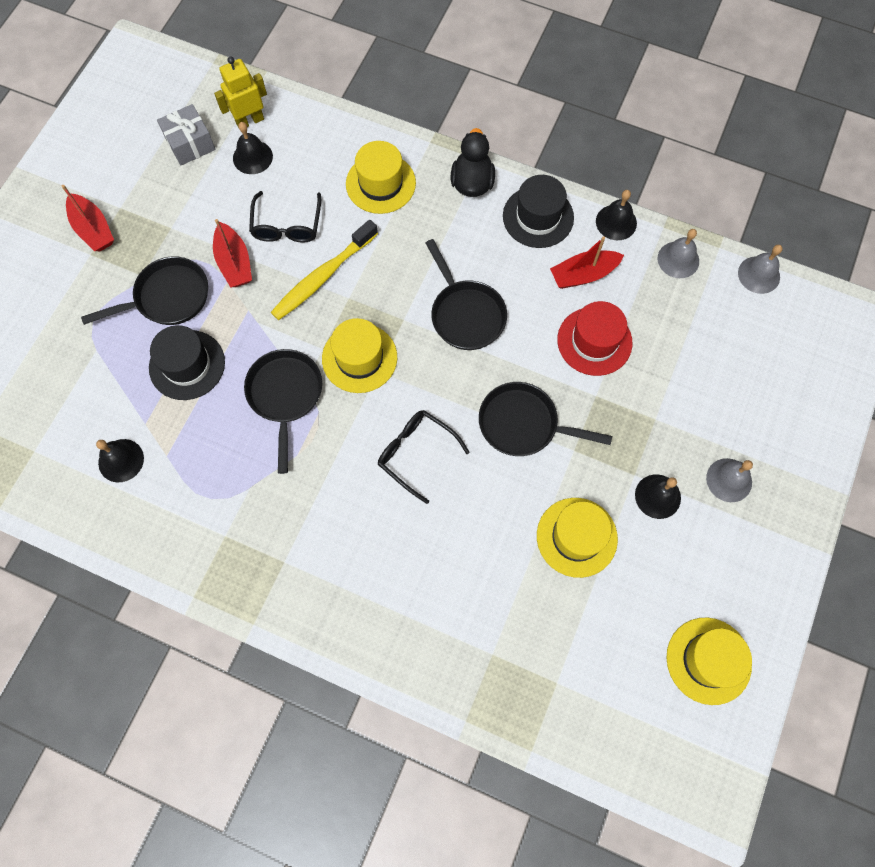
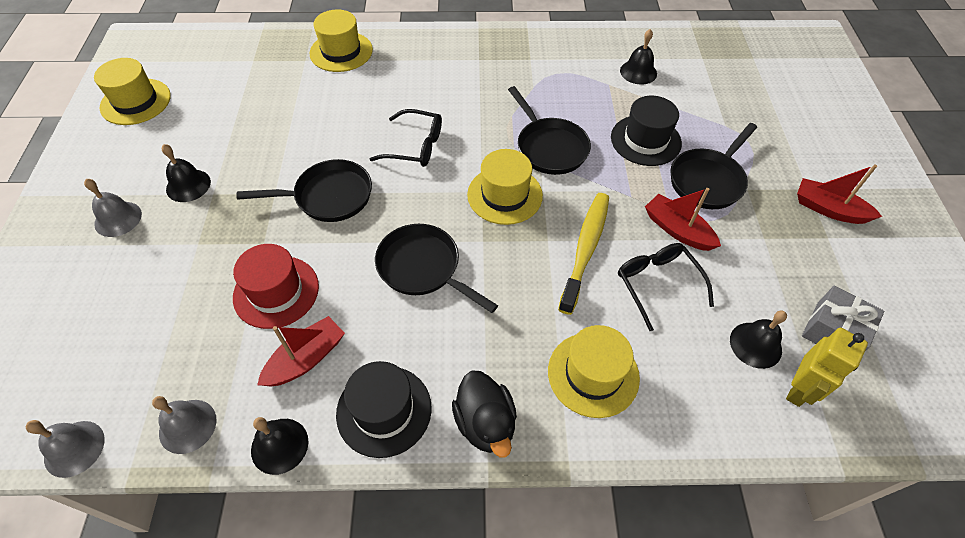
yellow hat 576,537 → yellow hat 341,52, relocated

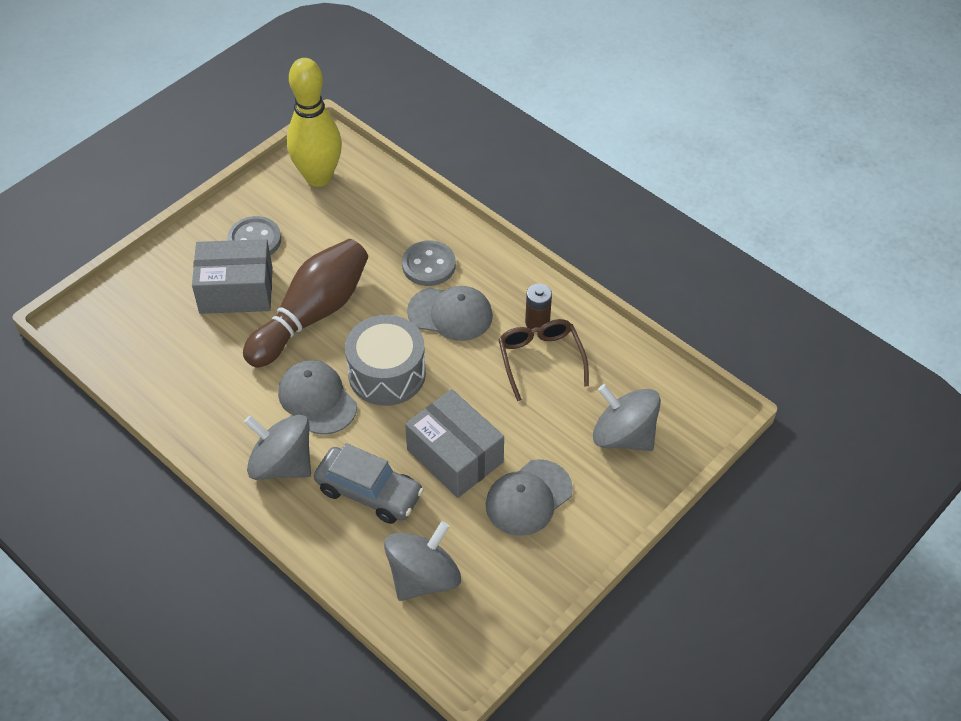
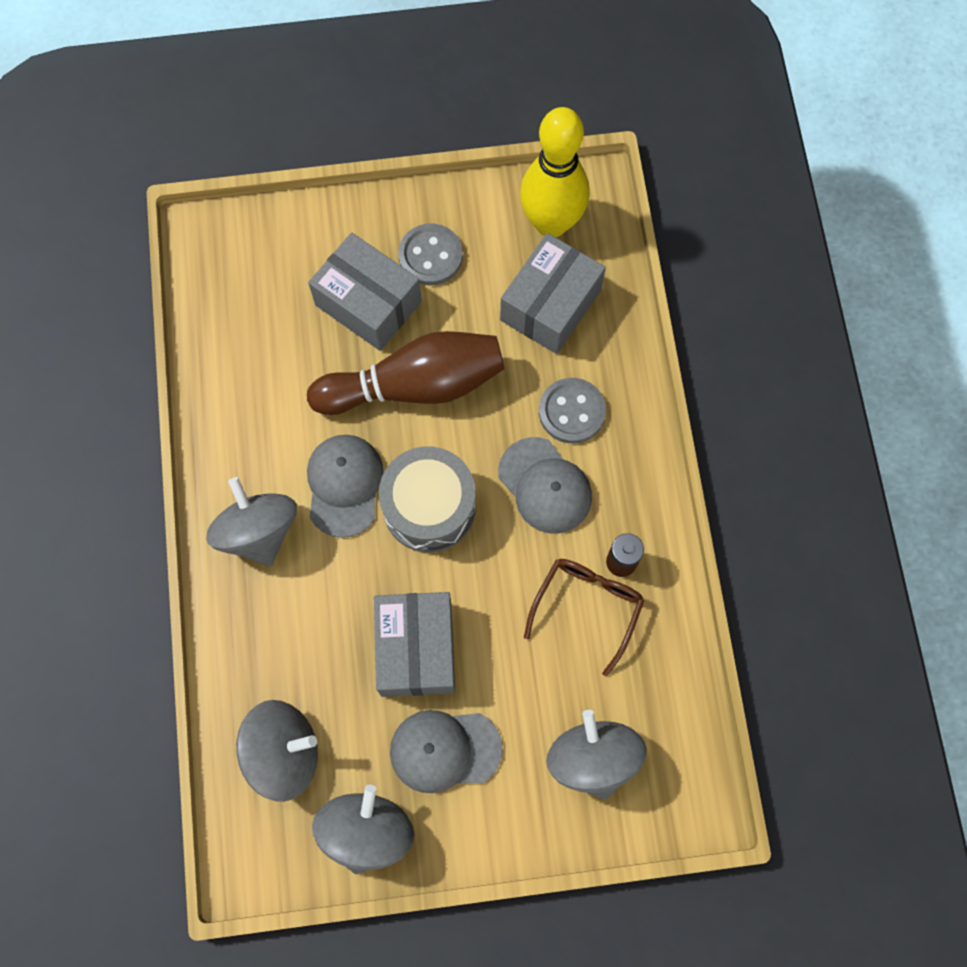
- → grey spinning top 367,831
- → grey box 550,305
grey car 369,492 → -

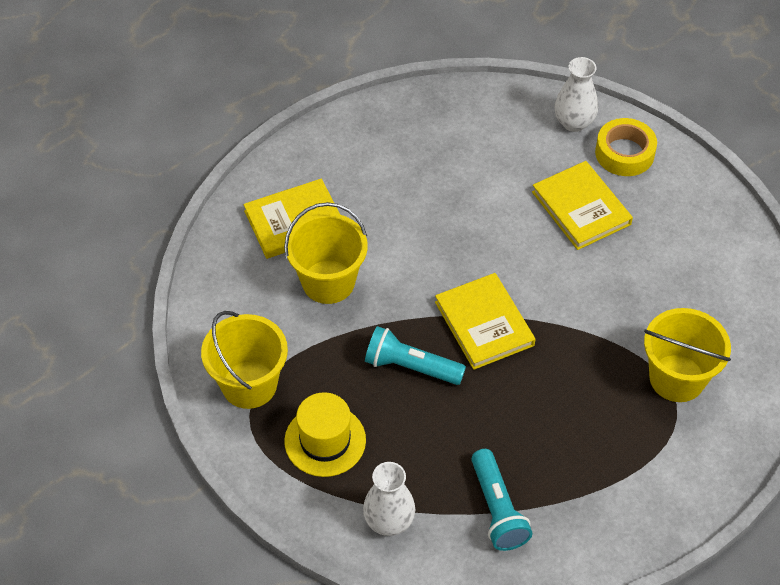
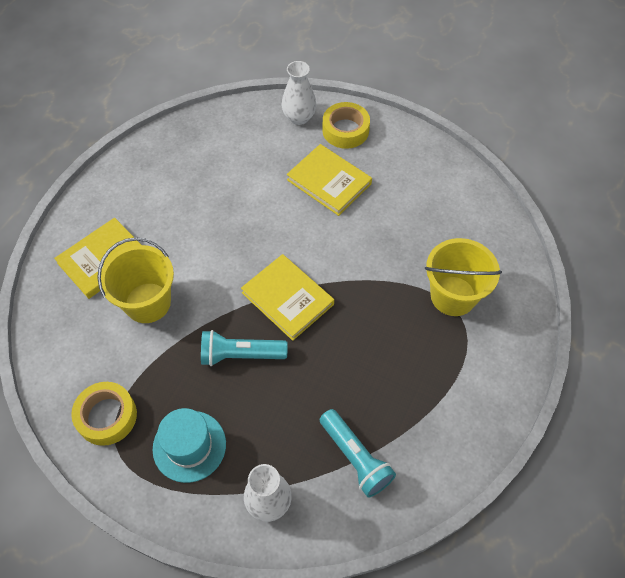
yellow bucket 249,384 → yellow tape 107,416
yellow hat 325,440 → turquoise hat 189,446

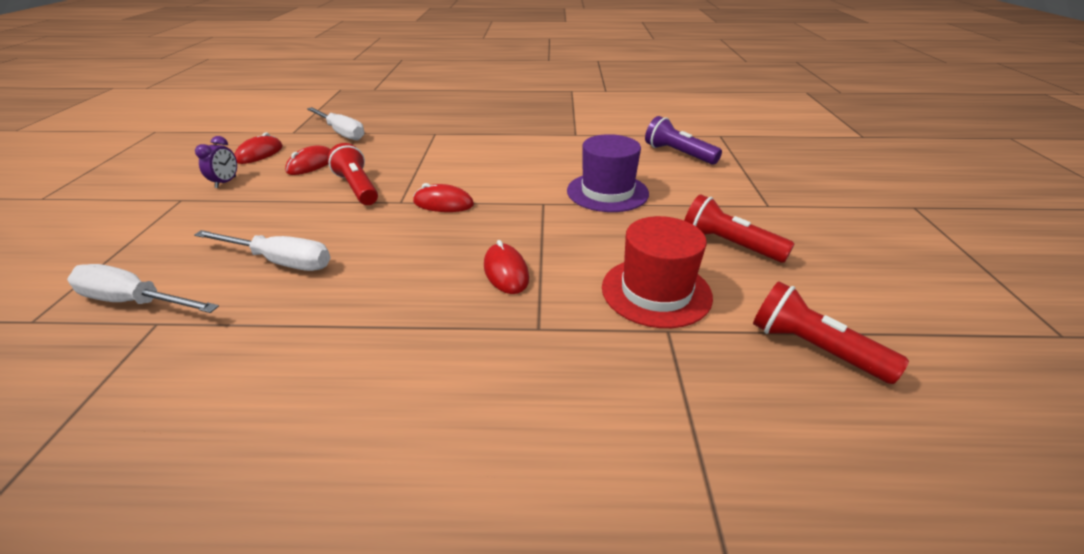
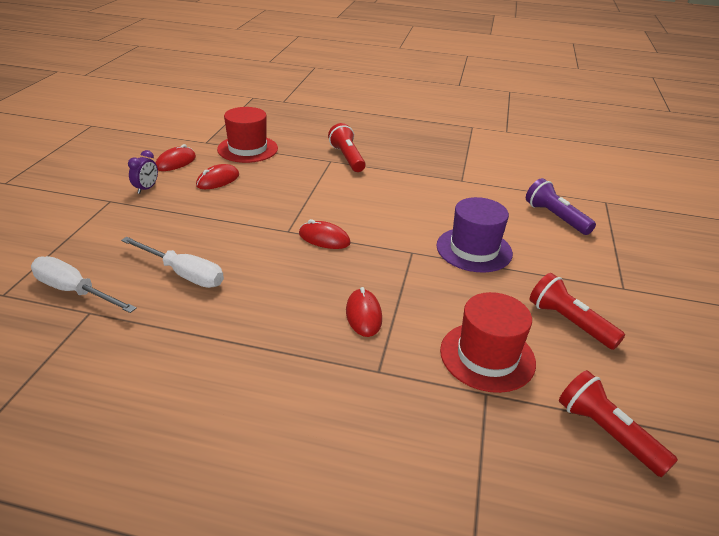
white screwdriver 341,133 → red hat 247,149
red flashlight 357,188 → red flashlight 347,158, relocated

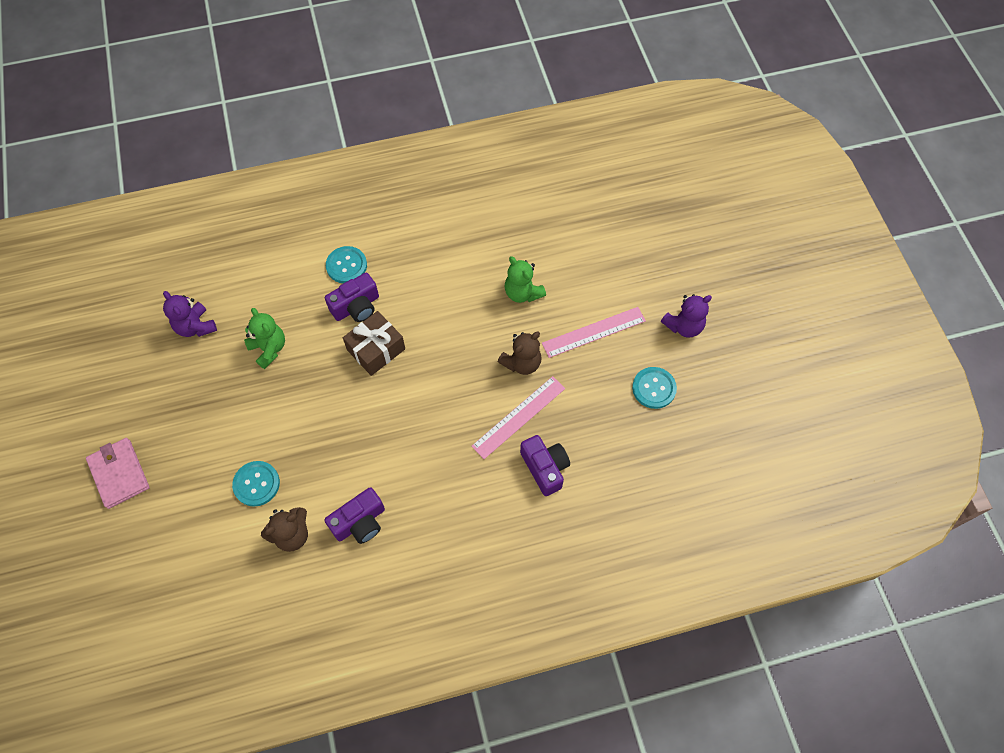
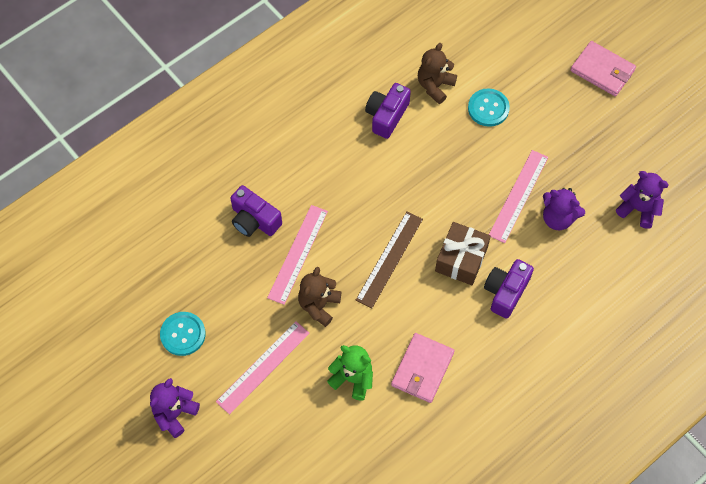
- → brown ruler 389,259
- → pink wallet 422,369
- → pink ruler 518,196
green teddy bear 269,349 → purple teddy bear 558,218
turquoise button 346,266 → -

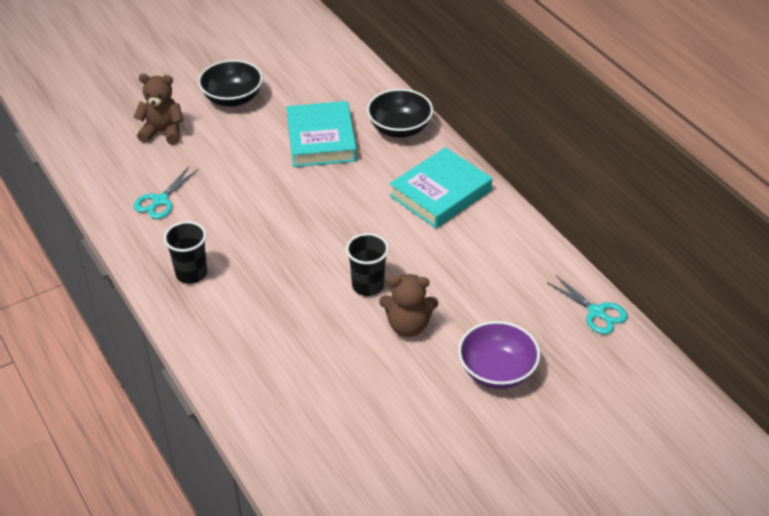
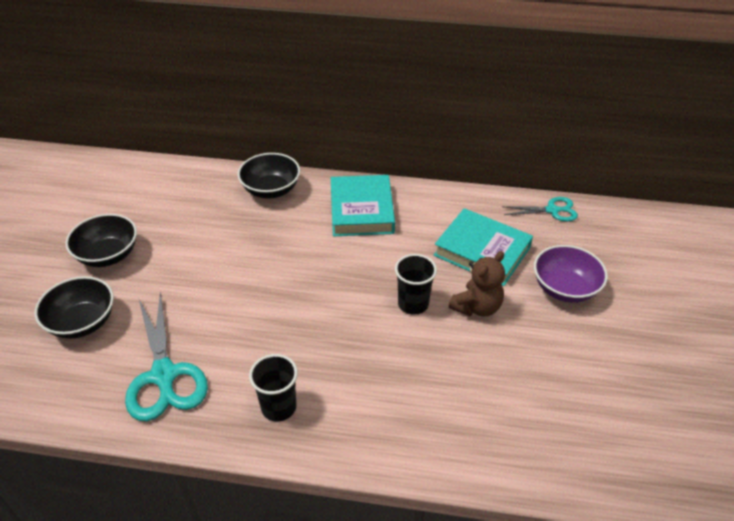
brown teddy bear 163,132 → black bowl 82,322
turquoise scissors 160,200 → turquoise scissors 164,375, x1.76
turquoise book 321,139 → turquoise book 482,251, relocated

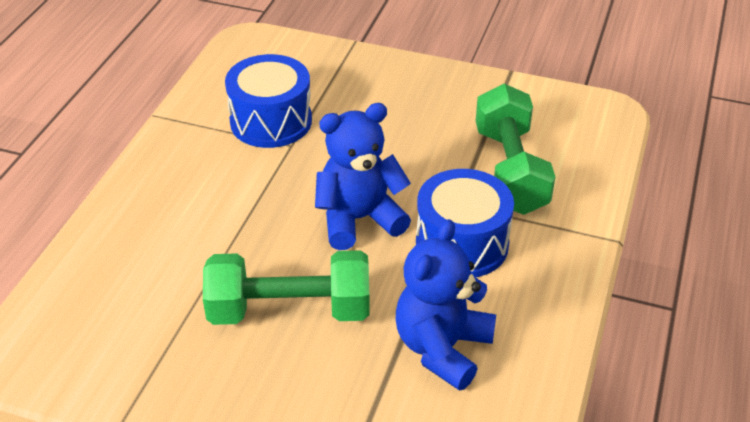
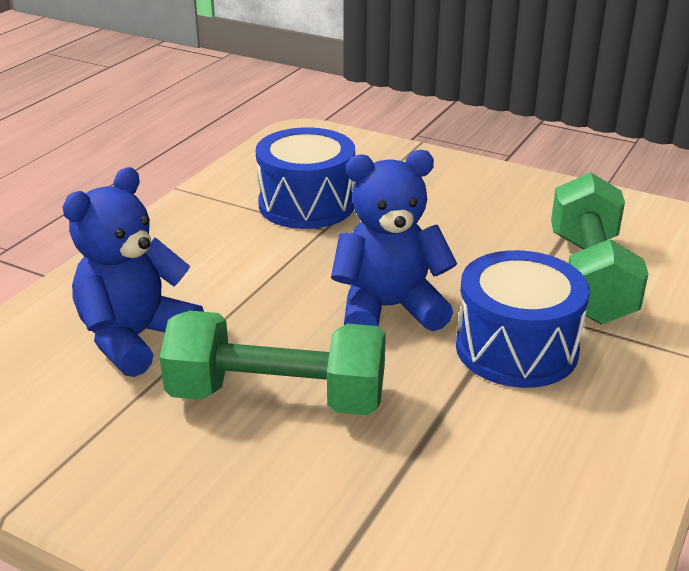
blue teddy bear 442,348 → blue teddy bear 135,338, relocated

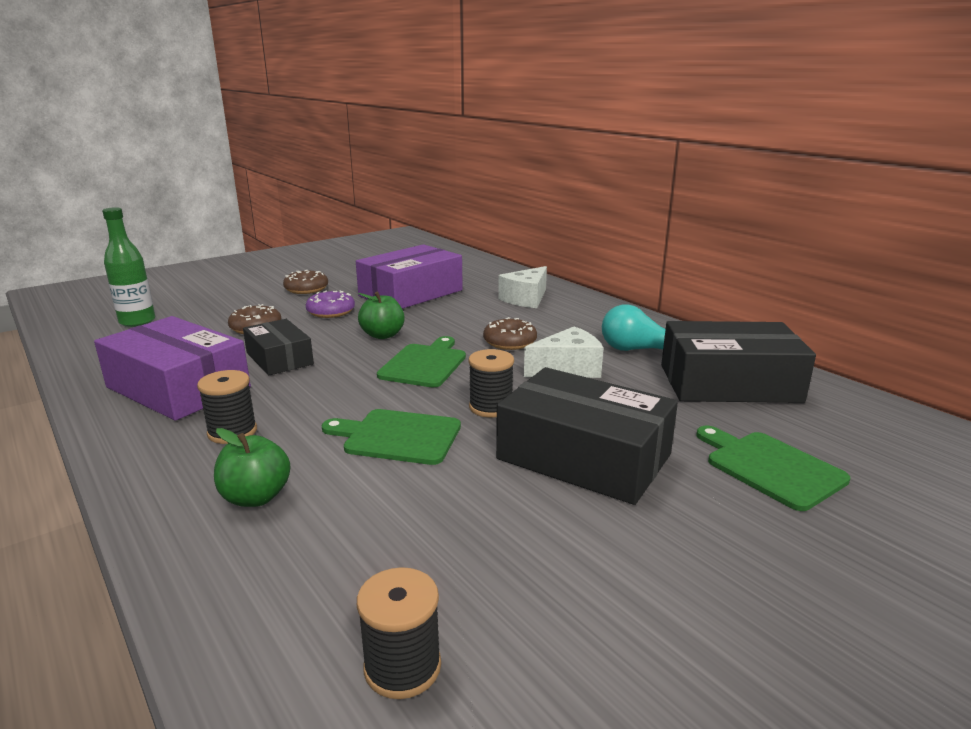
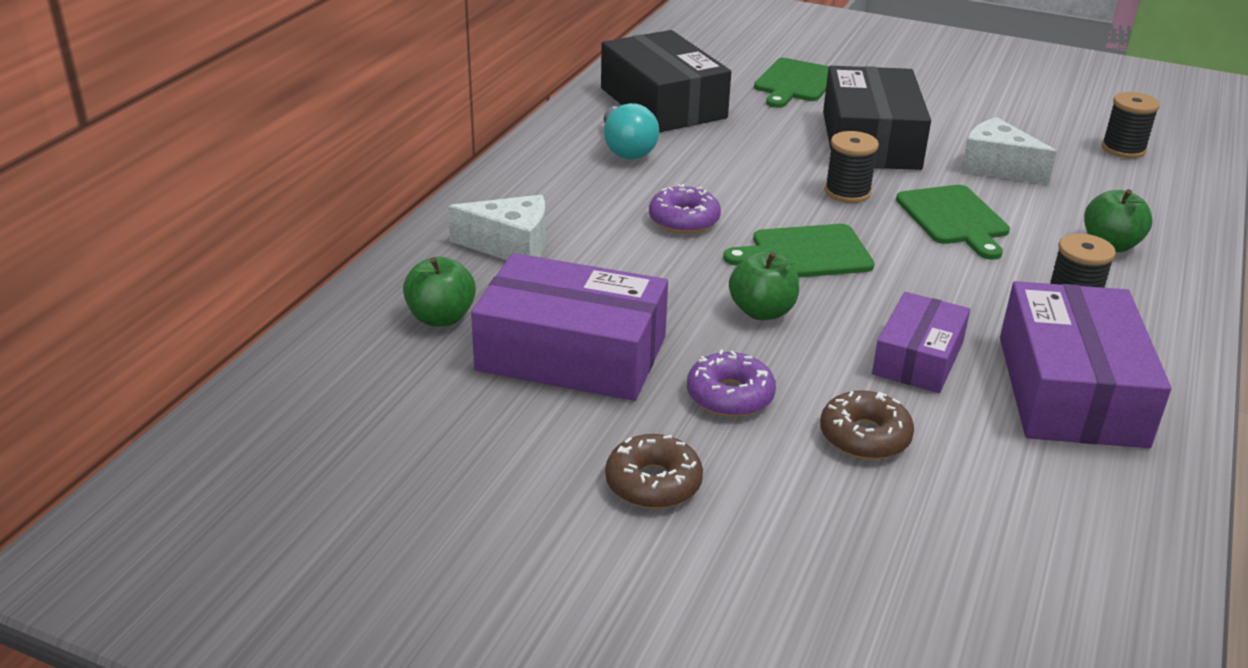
- → green apple 441,318
brown donut 510,342 → purple donut 684,220
black box 279,358 → purple box 918,358
white cheese 568,369 → white cheese 996,167, relocated
green bottle 137,321 → -

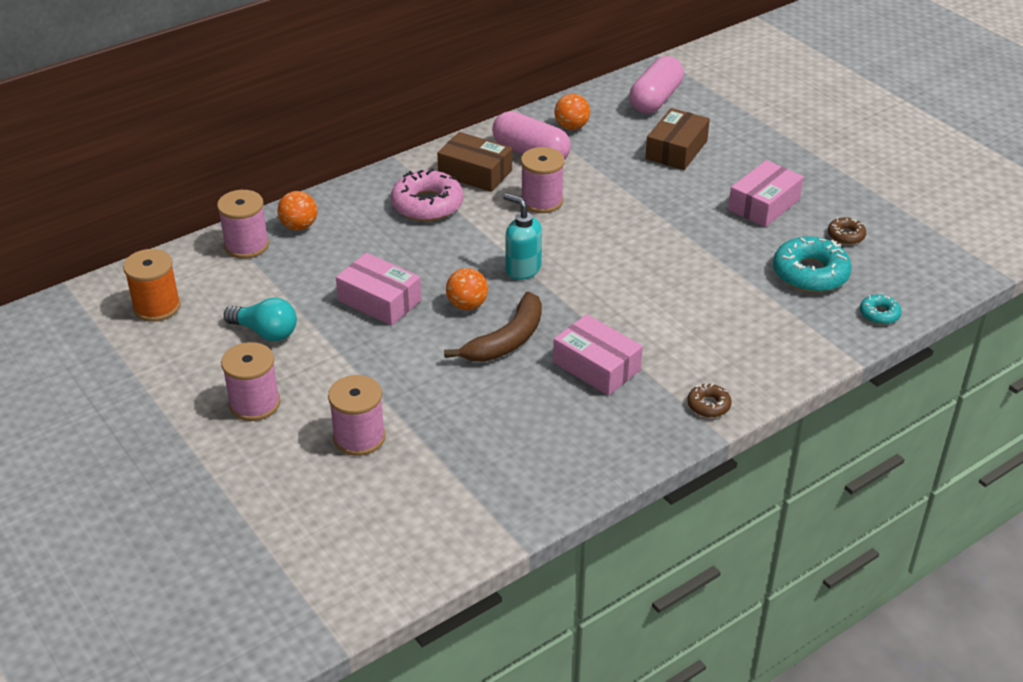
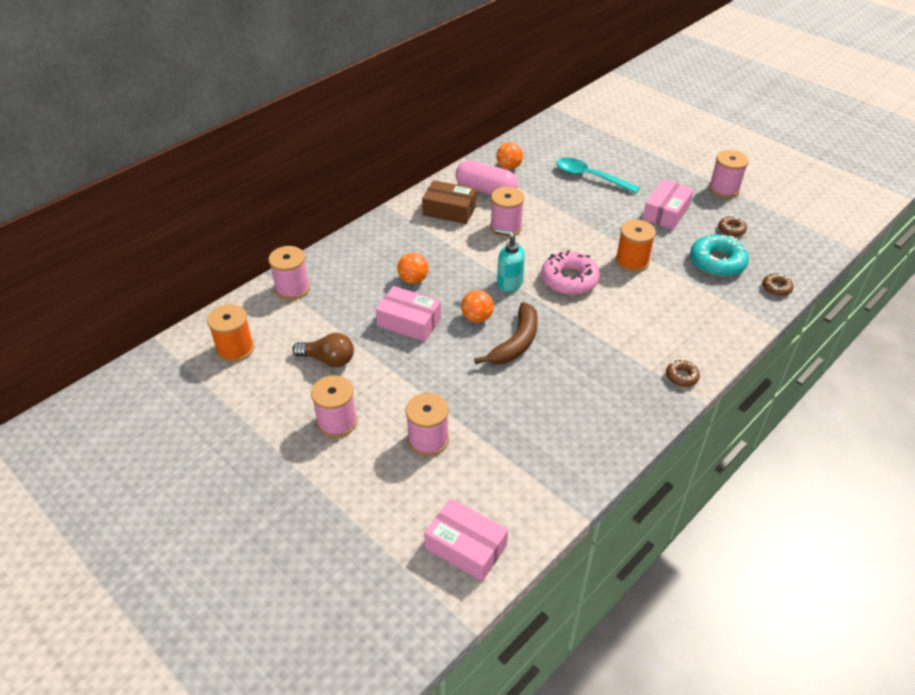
turquoise light bulb 265,332 → brown light bulb 328,359
orange ball 299,226 → orange ball 413,279, relocated
pink box 596,366 → pink box 466,547, relocated
pink donut 427,204 → pink donut 569,279, relocated
brown box 676,150 → turquoise spoon 590,177
- → orange spool 632,261
- → pink spool 724,189
turquoise donut 879,314 → brown donut 776,288
pink capsule 655,99 → -

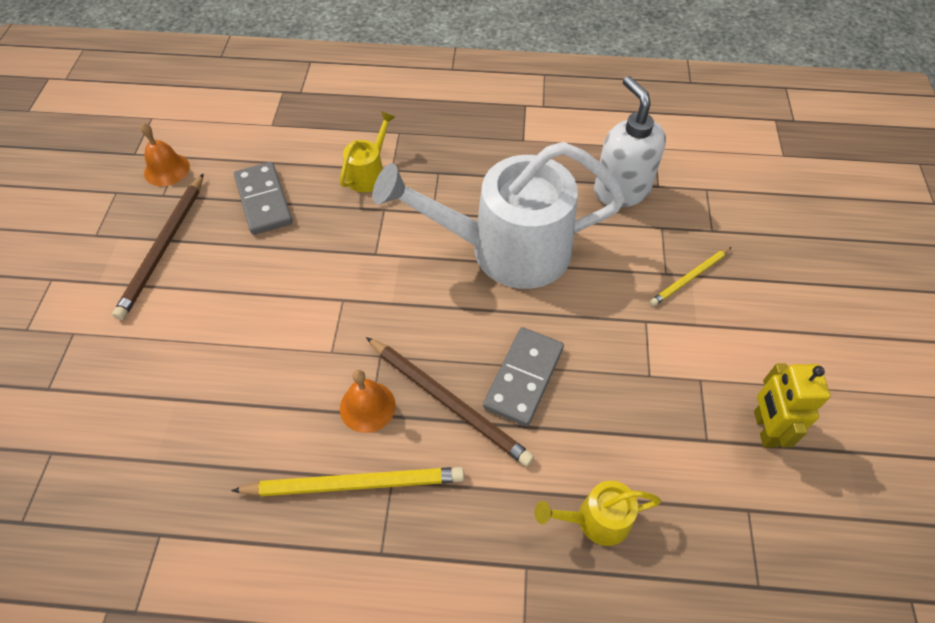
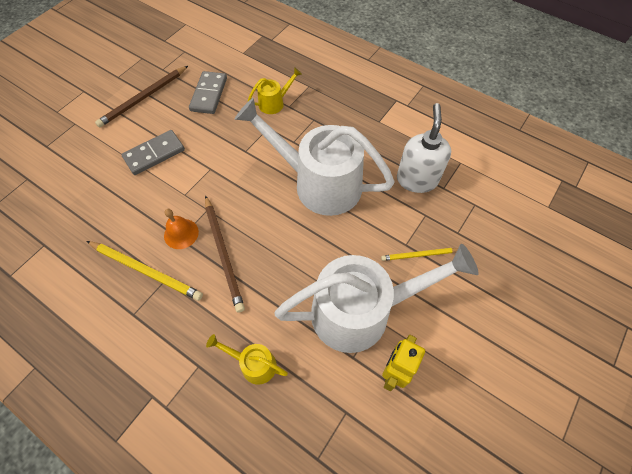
grey domino 523,377 → grey domino 154,154, relocated
- → white watering can 362,311
orange bell 167,169 → -

